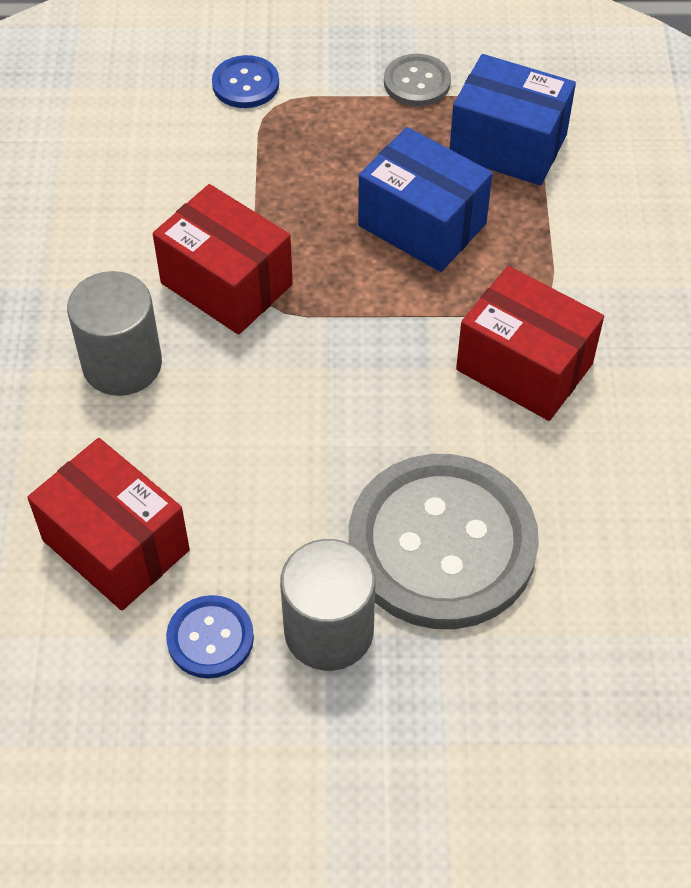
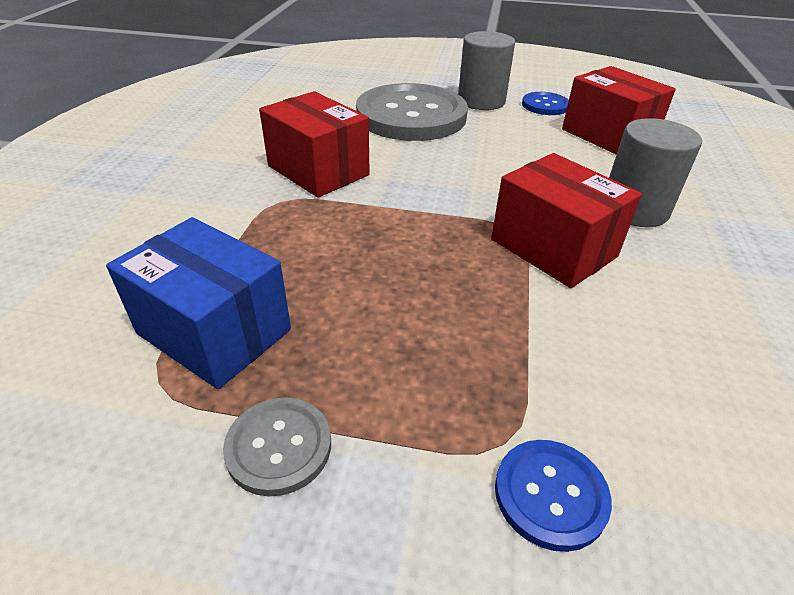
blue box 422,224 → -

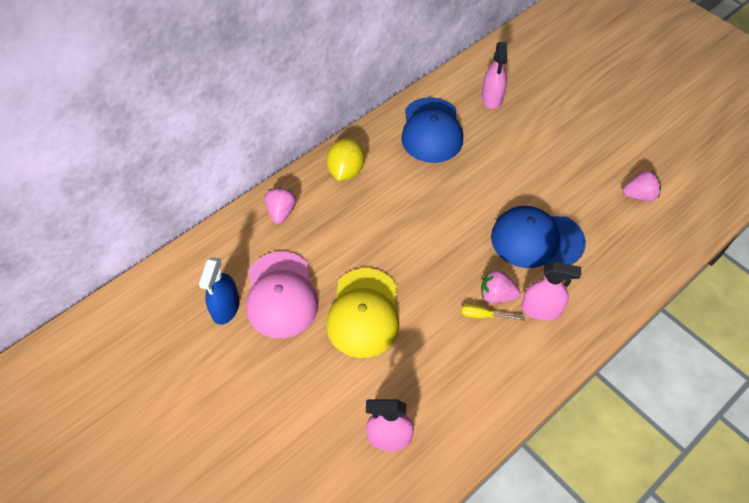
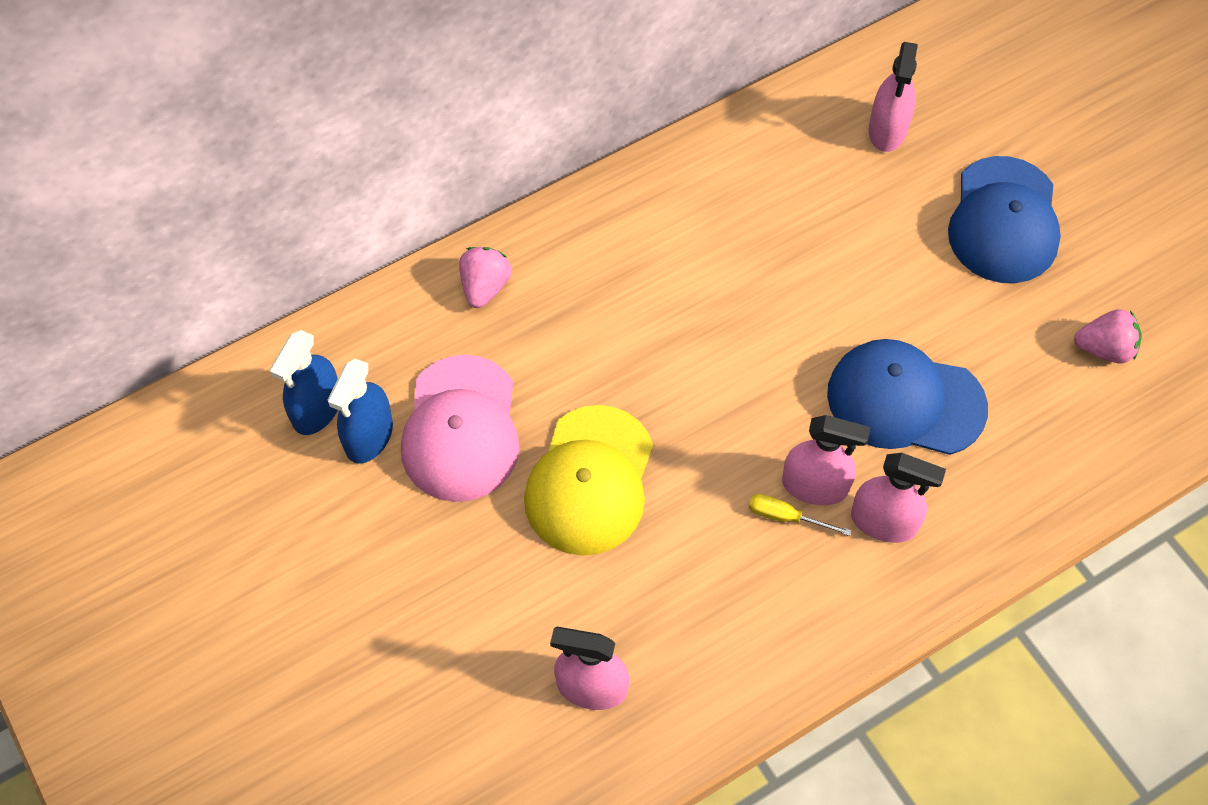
- → blue spray bottle 317,409
pink strawberry 496,295 → pink spray bottle 814,486
blue cap 431,130 → blue cap 1004,221, relocated
yellow lemon 346,171 → -

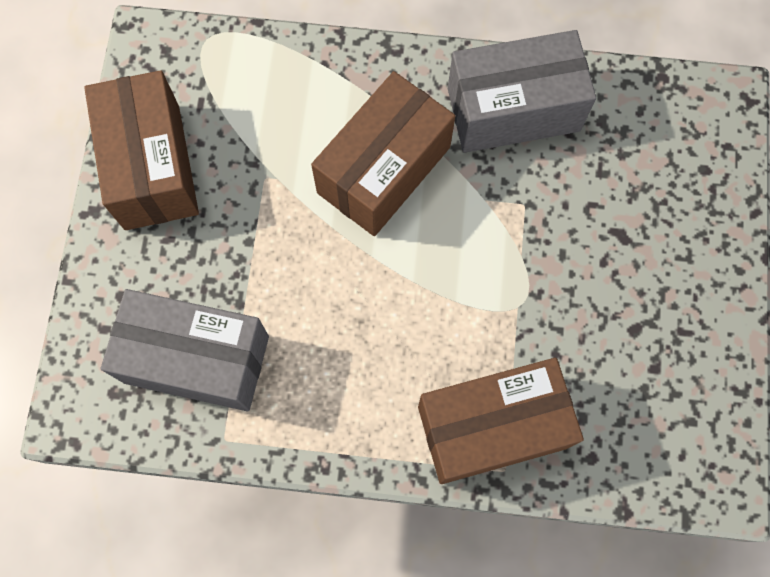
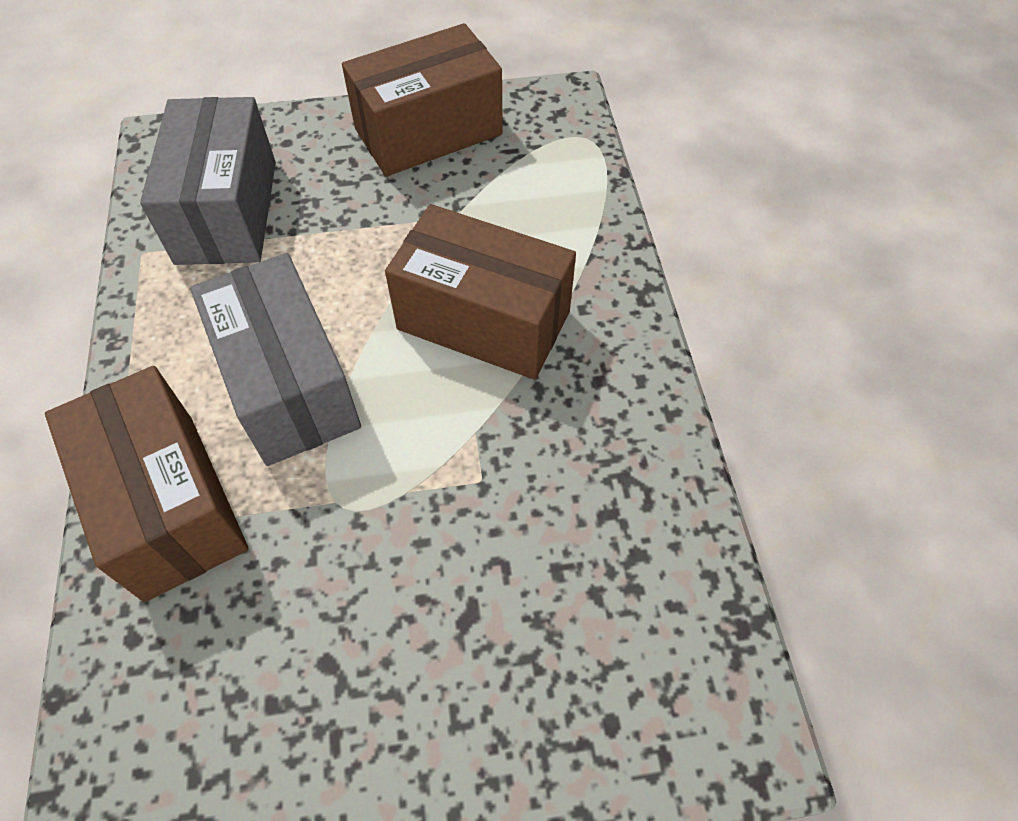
grey box 513,109 → grey box 289,385, relocated

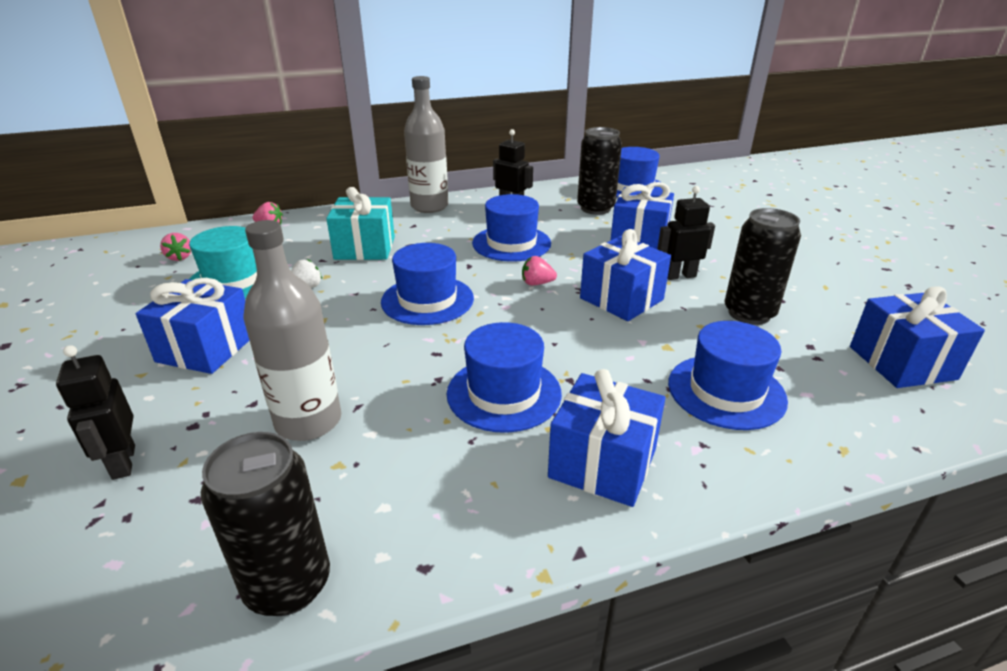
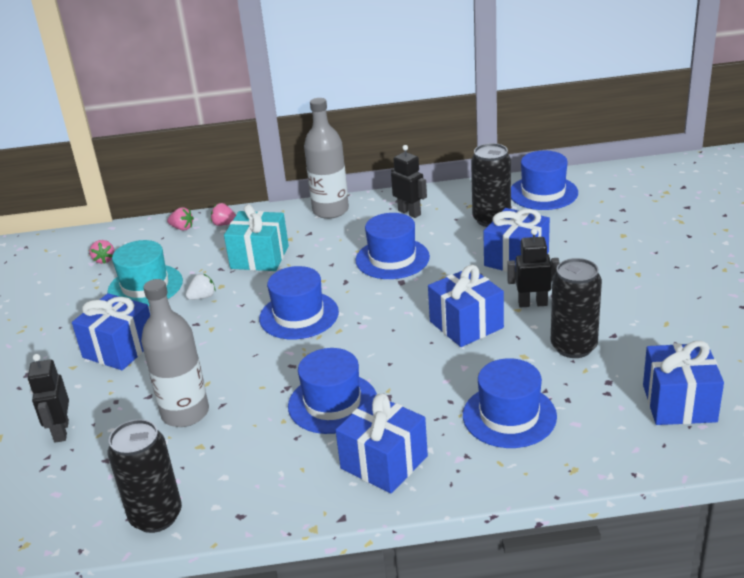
pink strawberry 537,283 → pink strawberry 224,224, relocated

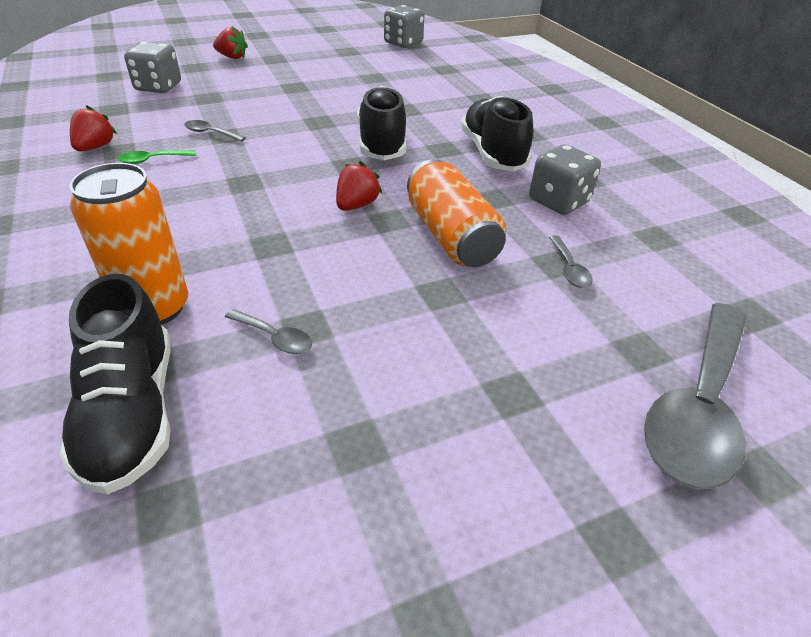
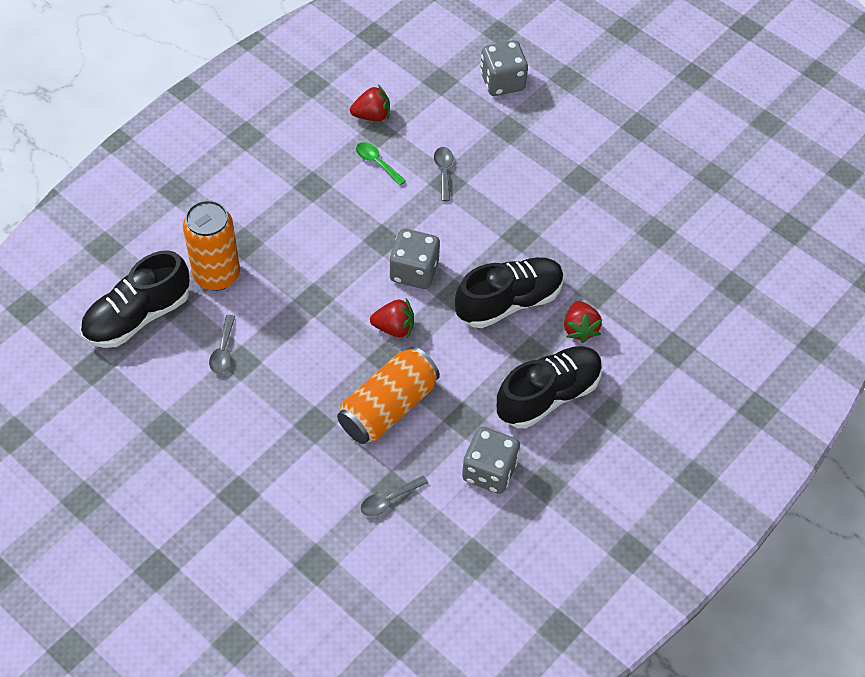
grey dice 403,43 → grey dice 414,271, relocated
red strawberry 232,57 → red strawberry 580,329, relocated
grey spoon 697,407 → -

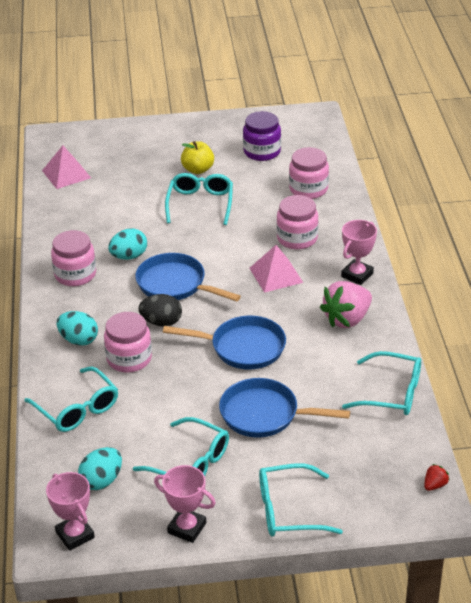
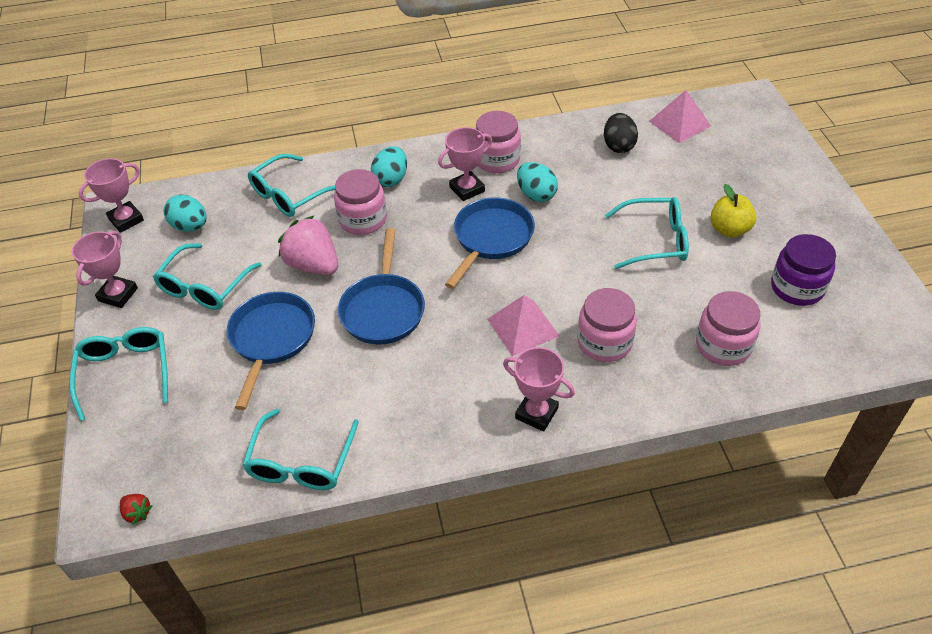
pink strawberry 347,319 → pink strawberry 313,265, relocated
- → pink trophy 467,189
black egg 161,322 → black egg 618,146, relocated

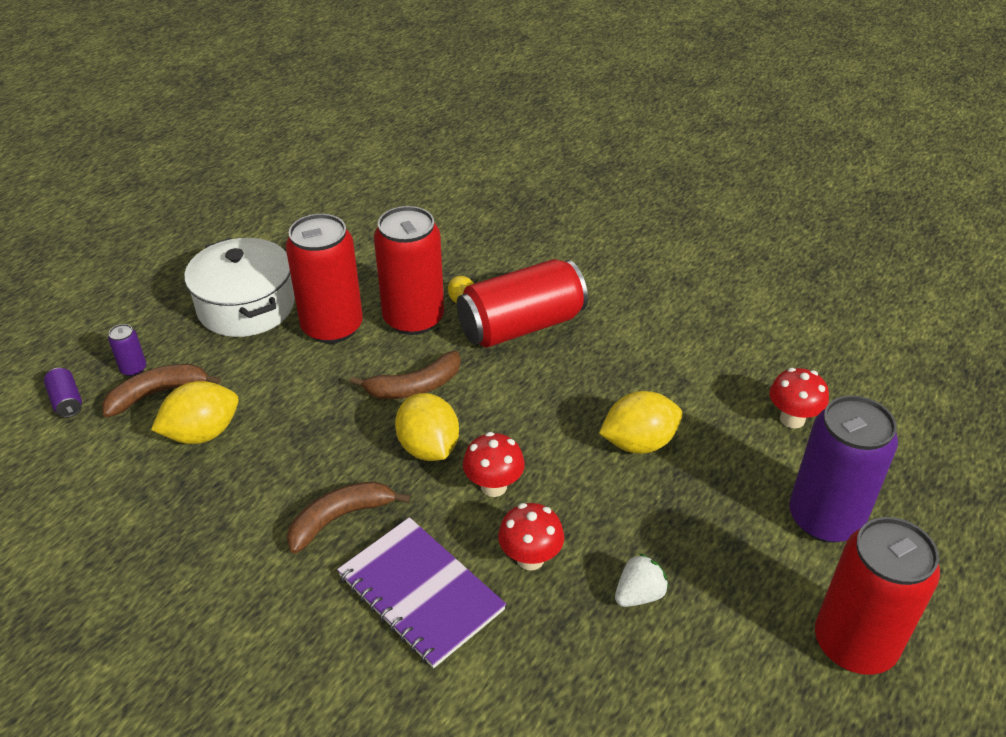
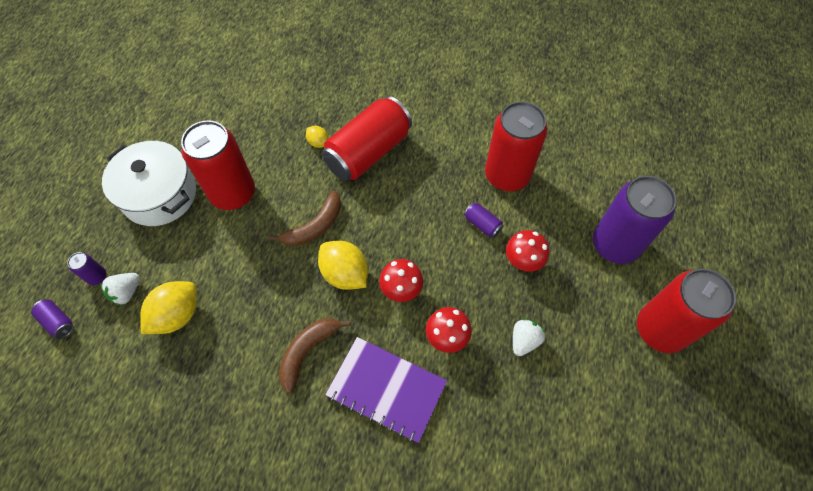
brown banana 157,394 → white strawberry 126,292
yellow lemon 638,443 → purple can 482,224
red can 413,318 → red can 507,175, relocated
red mushroom 792,419 → red mushroom 523,261, relocated

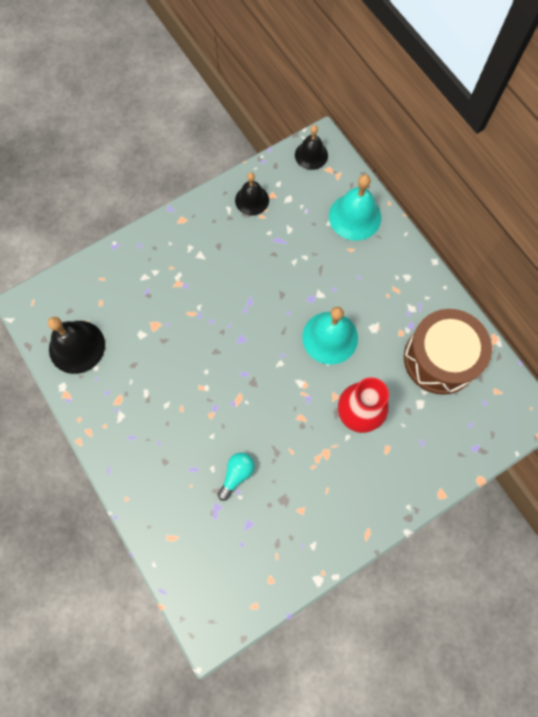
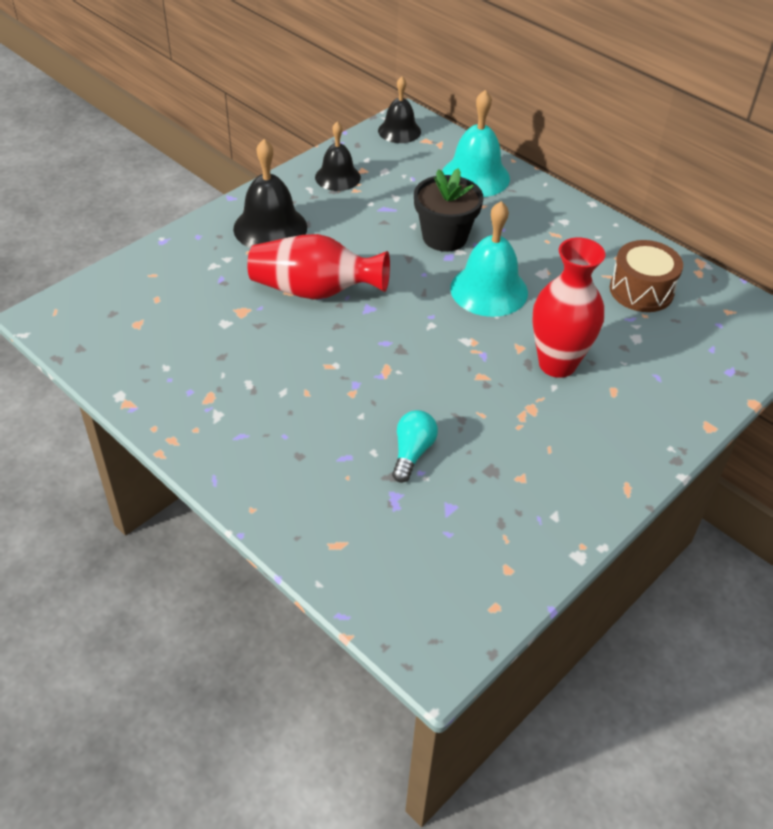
black bell 77,346 → black bell 270,227, relocated
- → red vase 315,291
- → black flower pot 444,237
brown drum 440,359 → brown drum 641,290, x0.64

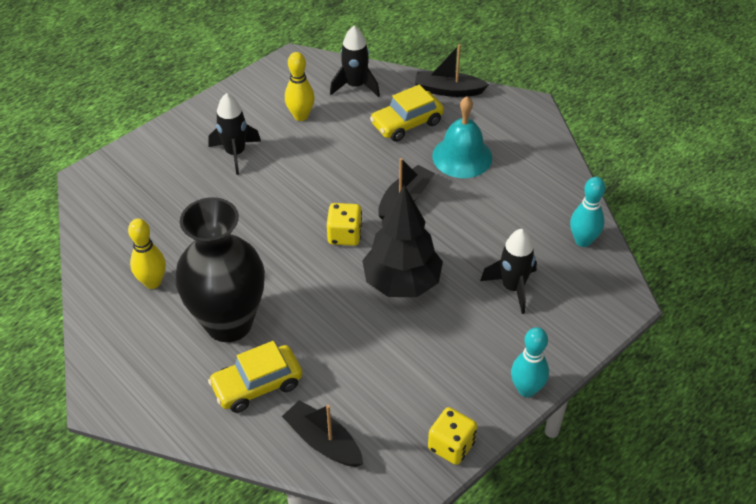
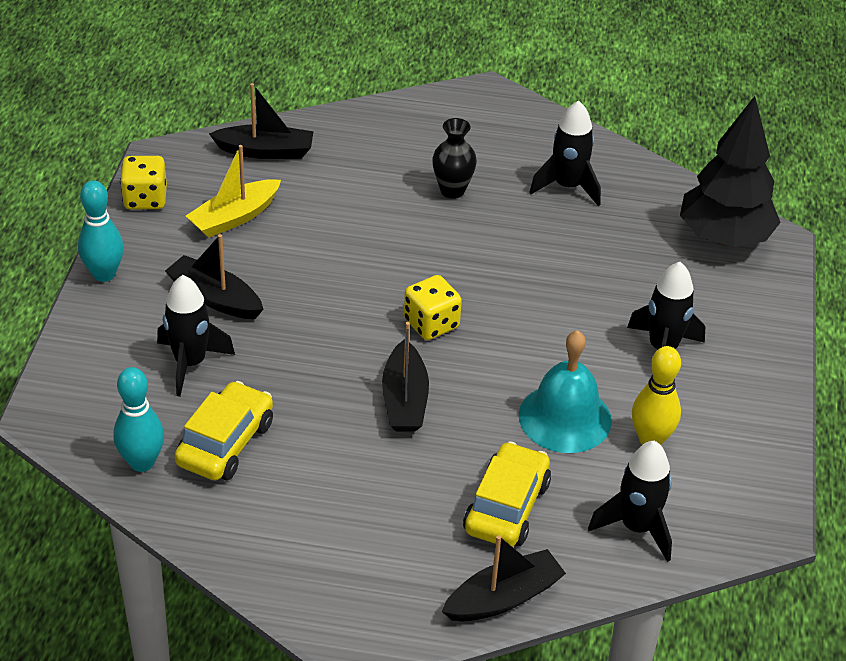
- → black boat 215,298
yellow car 257,385 → yellow car 225,443, relocated
- → yellow boat 234,217
black vase 229,323 → black vase 452,190, x0.44
turquoise bell 462,156 → turquoise bell 565,418, relocated
yellow bowling pin 153,282 → black rocket 567,187
black tree 402,283 → black tree 724,237, relocated

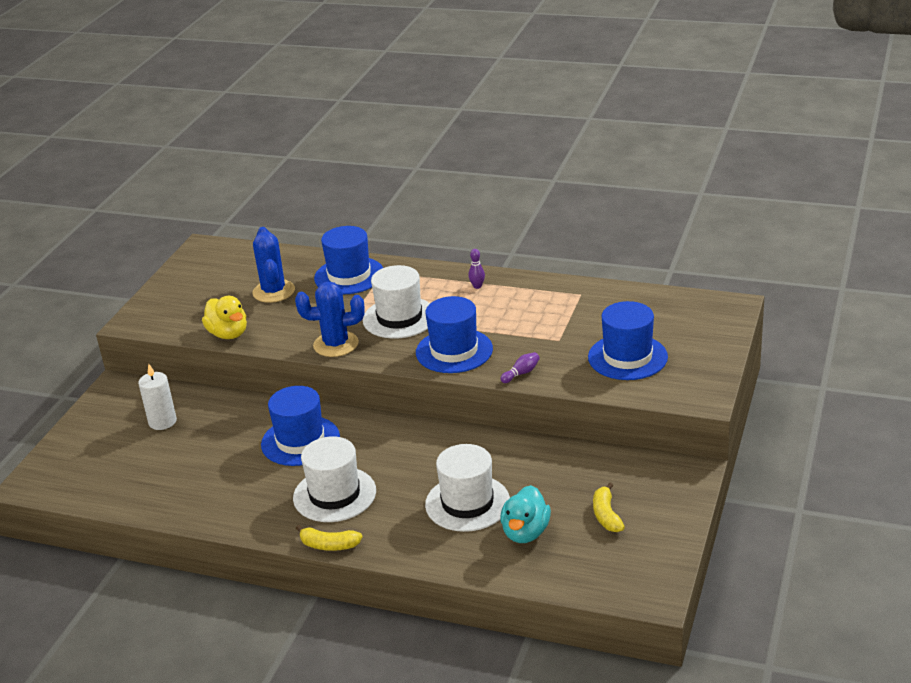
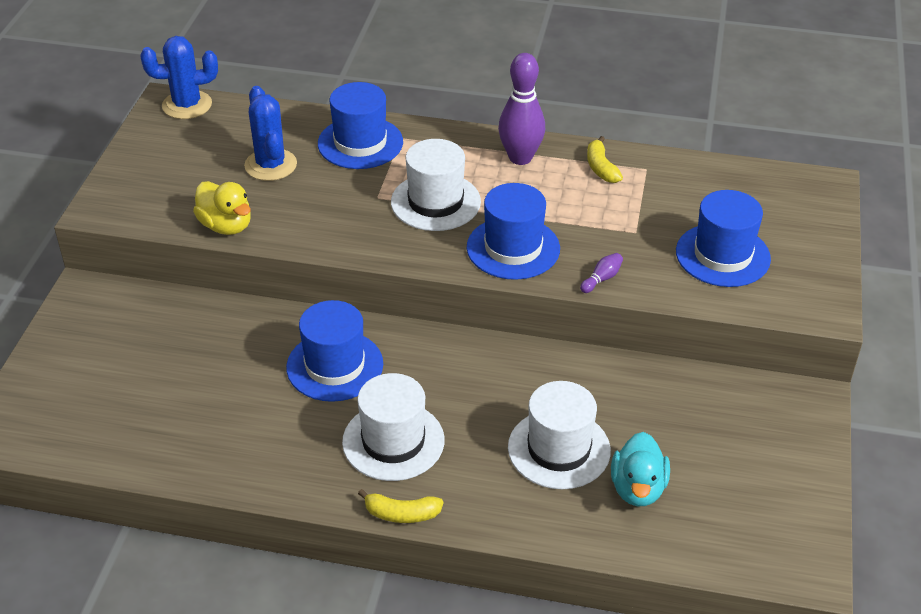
blue cactus 336,344 → blue cactus 187,105, relocated
purple bowling pin 477,286 → purple bowling pin 520,158, x2.34
yellow banana 606,515 → yellow banana 601,168, relocated
white candle 162,422 → -

